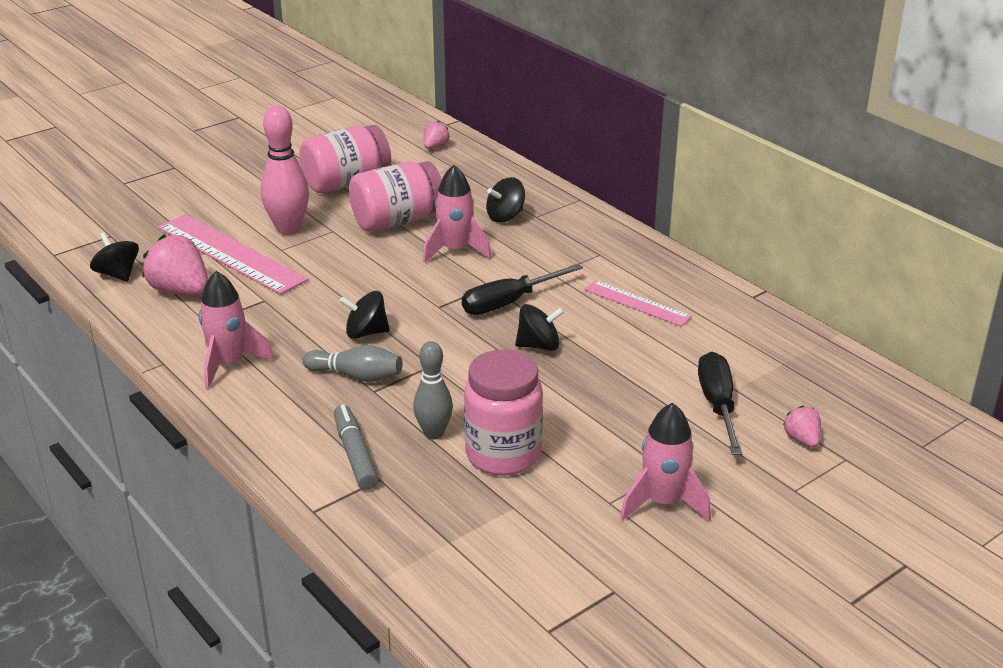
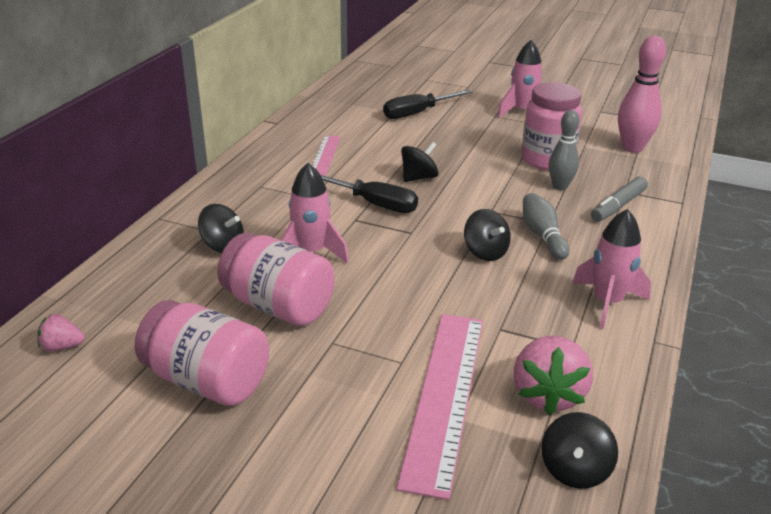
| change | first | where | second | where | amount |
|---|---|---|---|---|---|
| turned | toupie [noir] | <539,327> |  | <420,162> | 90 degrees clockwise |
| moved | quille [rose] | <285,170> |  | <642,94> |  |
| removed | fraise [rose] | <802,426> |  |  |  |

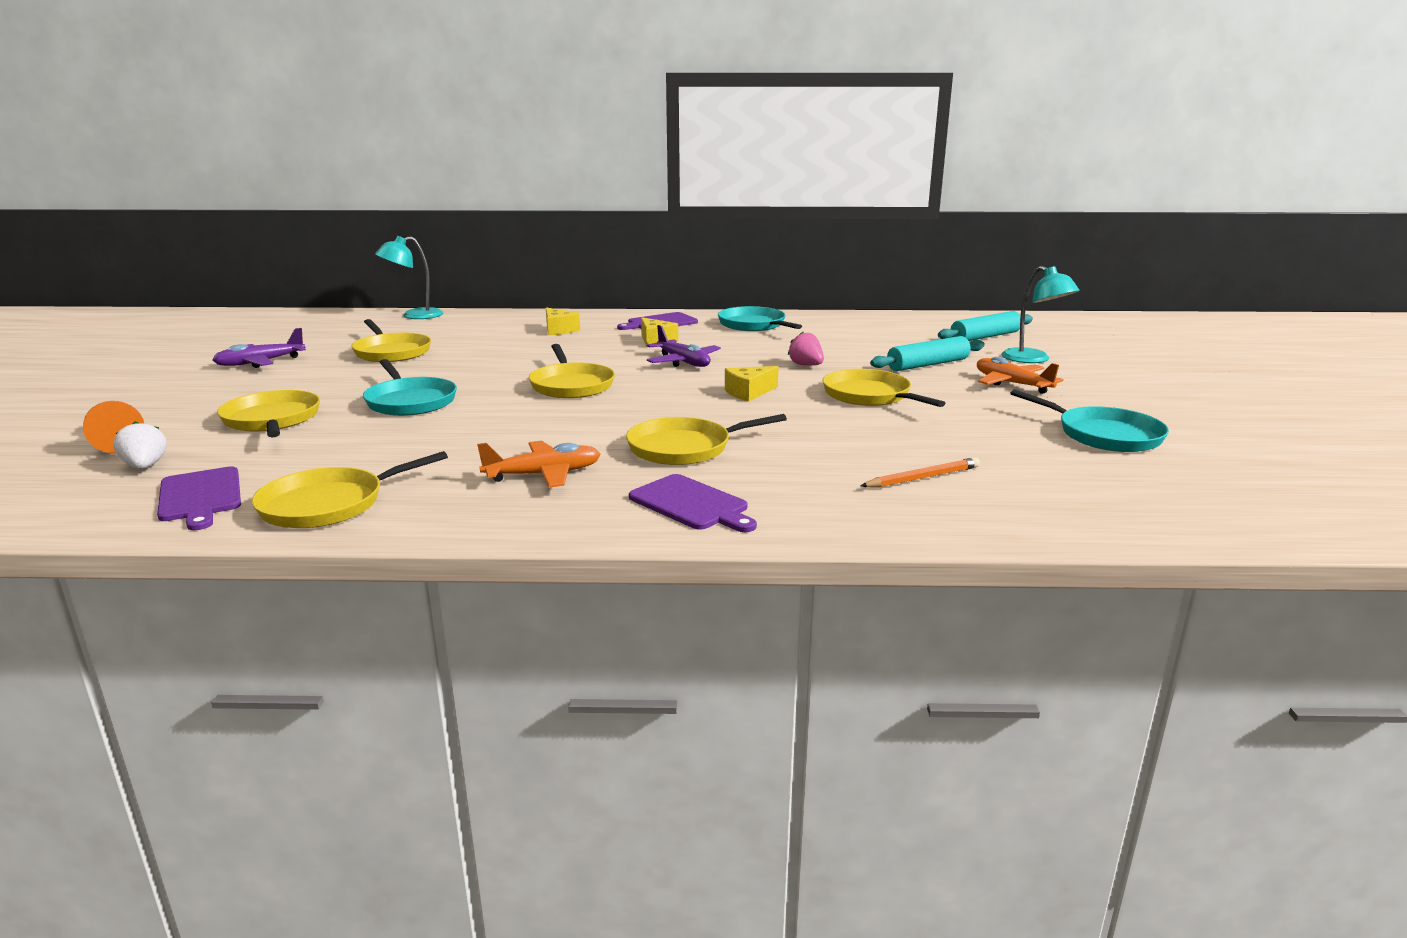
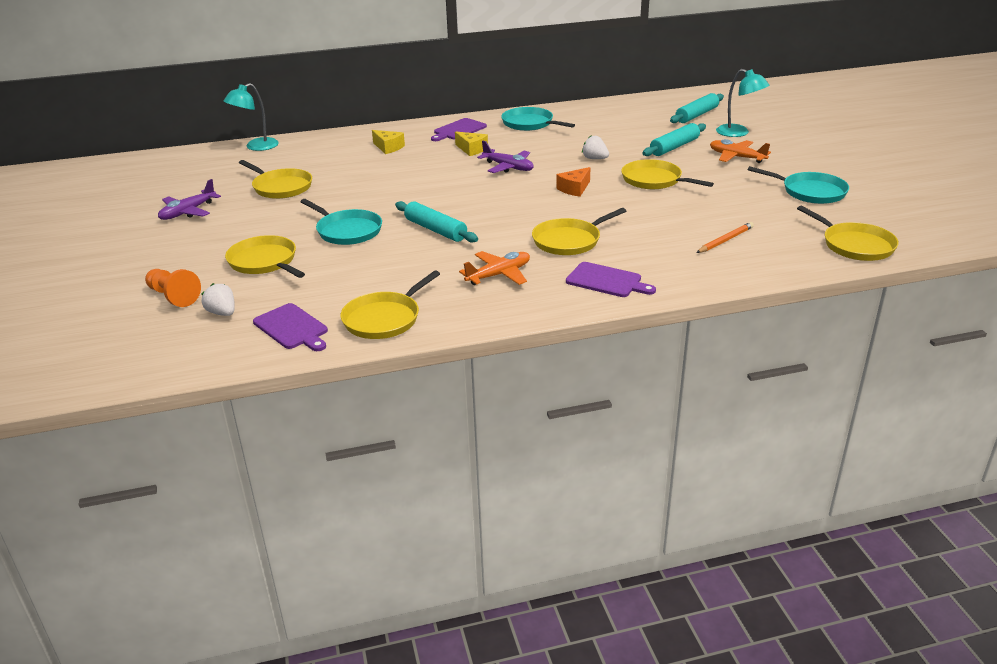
| change | first | where | second | where | amount |
|---|---|---|---|---|---|
| added |  |  | rouleau à pâtisserie [turquoise] | <436,222> |  |
| recoloured | fromage [jaune] | <752,383> | fromage [orange] | <573,182> |  |
| recoloured | fraise [rose] | <806,349> | fraise [blanc] | <595,147> |  |
| moved | poêle [jaune] | <572,371> |  | <848,233> |  |

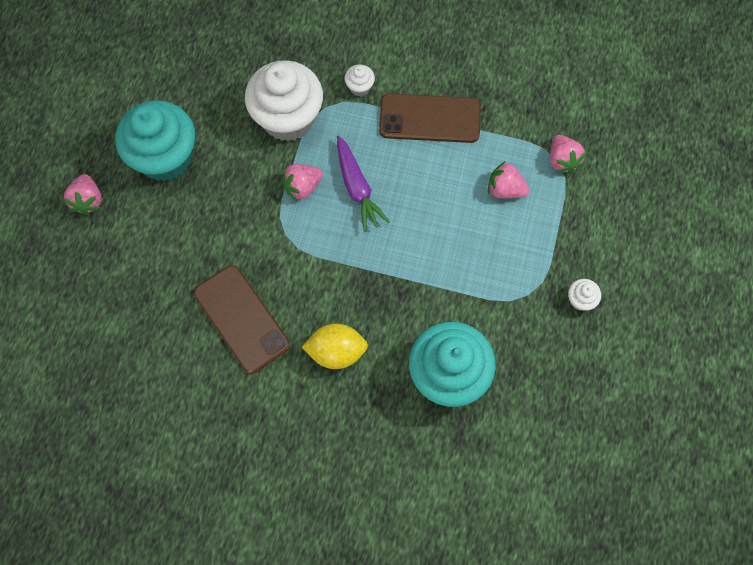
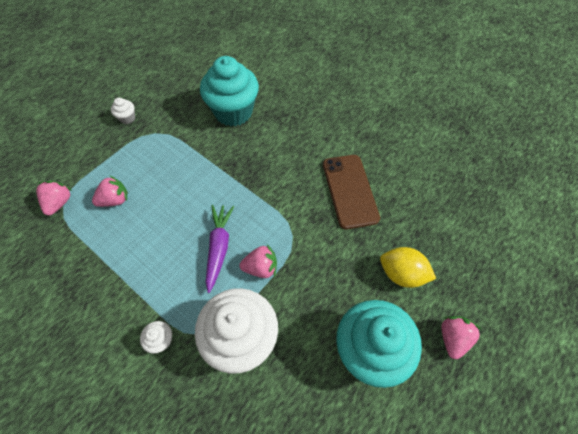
| change | first | where | second | where | amount |
|---|---|---|---|---|---|
| turned | fraise [rose] | <508,179> |  | <110,191> | 75 degrees counterclockwise |
| moved | citron [jaune] | <335,346> |  | <408,267> |  |
| removed | téléphone [marron] | <430,118> |  |  |  |

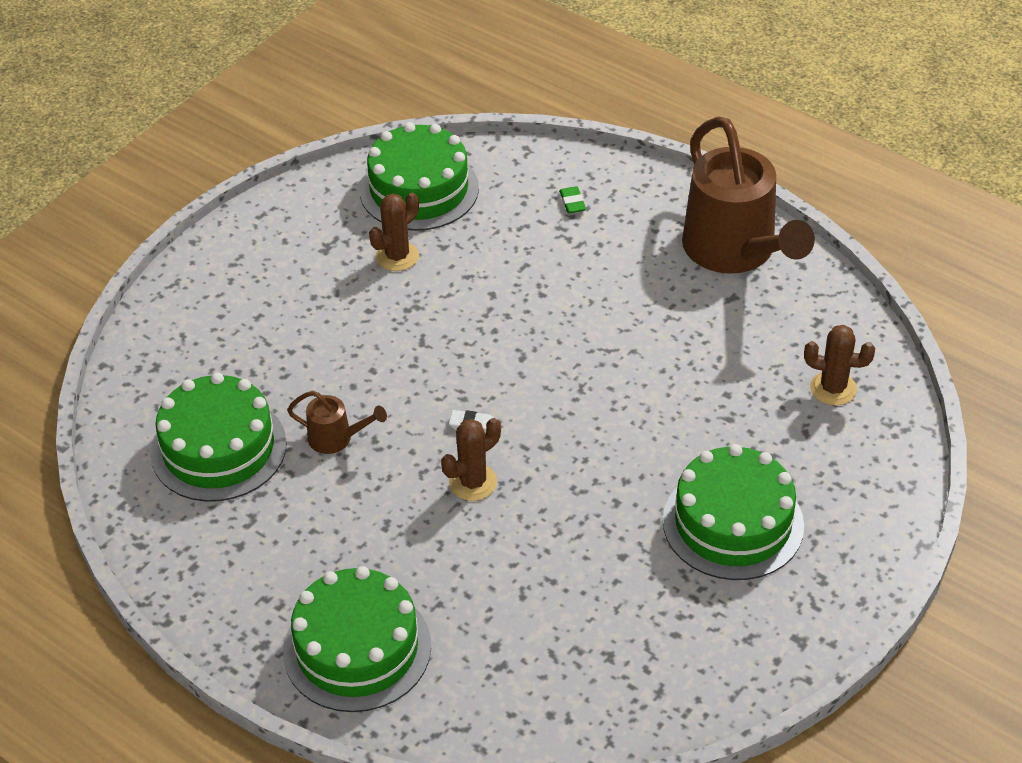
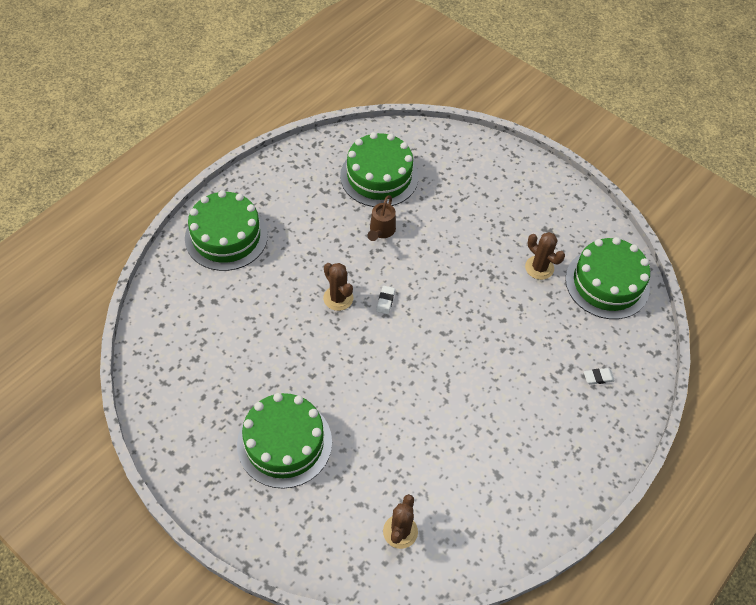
| change | first | where | second | where | amount |
|---|---|---|---|---|---|
| recoloured | gomme [vert] | <572,199> | gomme [blanc] | <599,376> |  |
| removed | arrosoir [marron] | <748,195> |  |  |  |

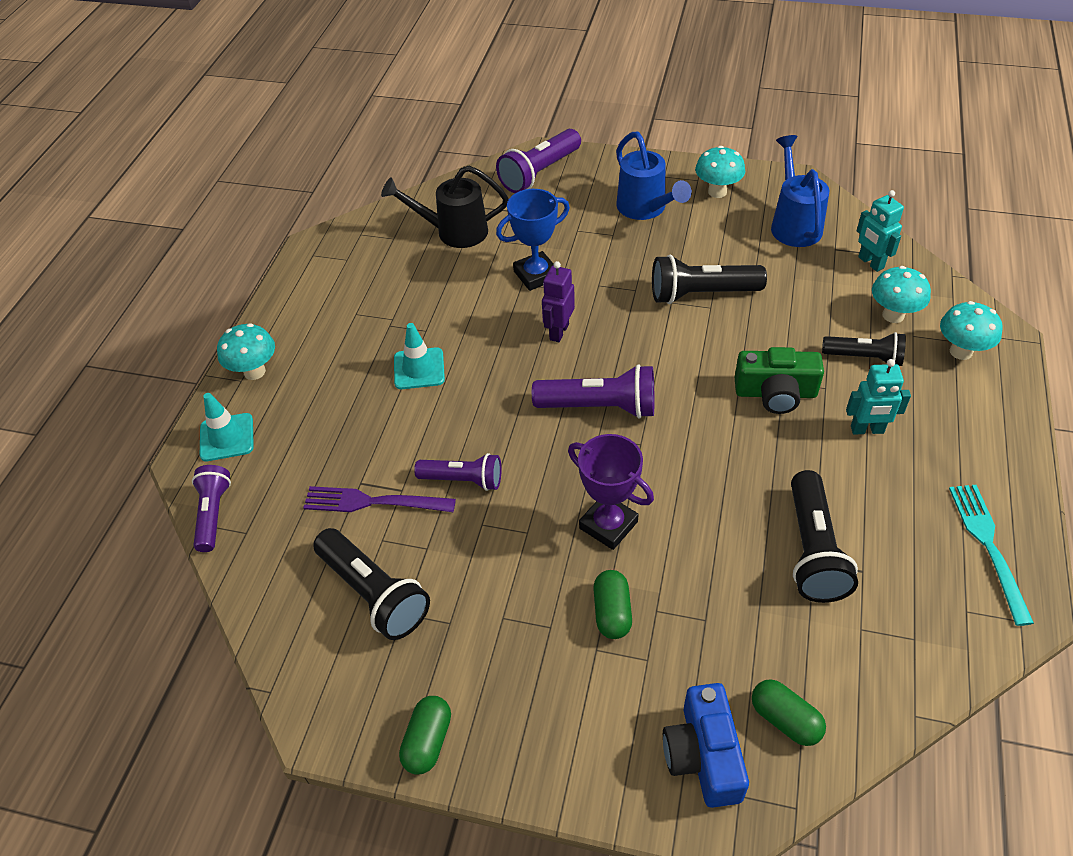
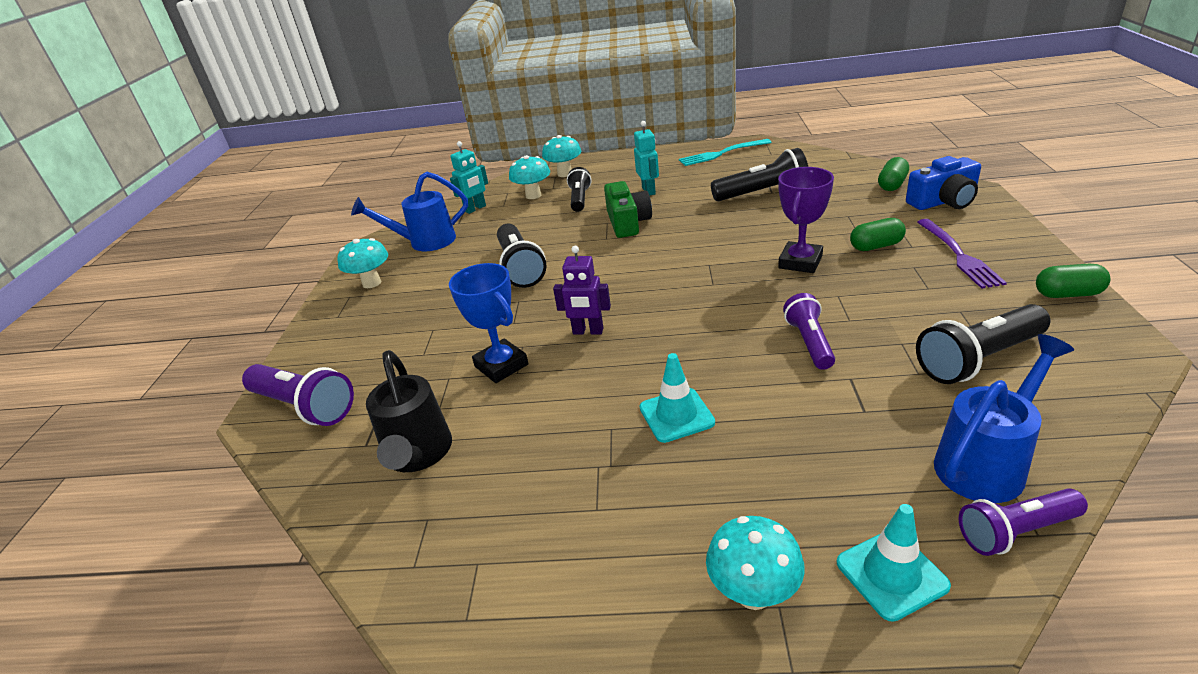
| change | first | where | second | where | amount |
|---|---|---|---|---|---|
| turned | lampe de poche [noir] | <371,584> |  | <983,344> | 150 degrees counterclockwise |
| moved | fourchette [violet] | <379,499> |  | <962,254> |  |
| moved | arrosoir [bleu] | <654,176> |  | <1004,418> |  |
| removed | lampe de poche [violet] | <593,391> |  |  |  |

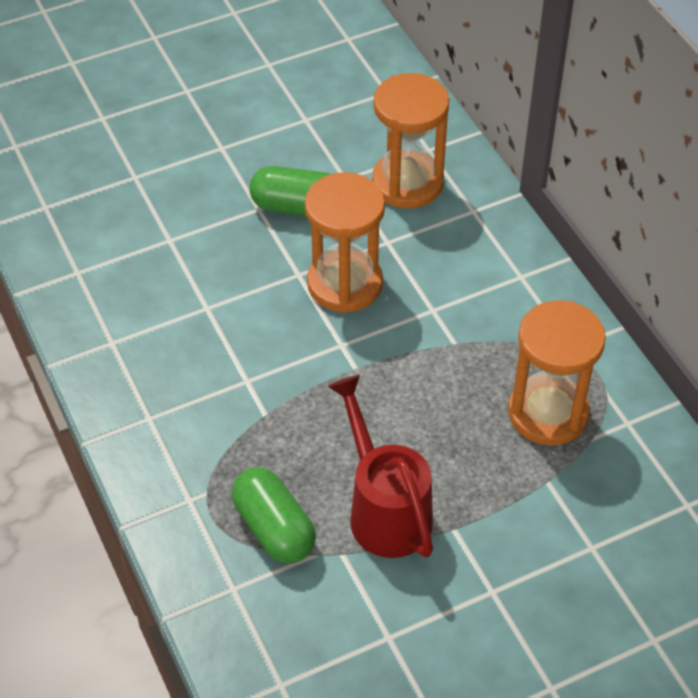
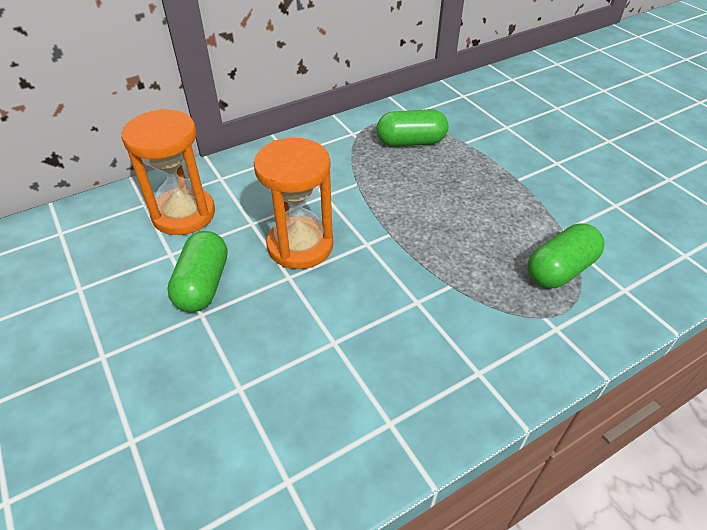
| change | first | where | second | where | amount |
|---|---|---|---|---|---|
| replaced | sablier [orange] | <557,372> | gélule [vert] | <412,128> |  |
| removed | arrosoir [rouge] | <380,466> |  |  |  |

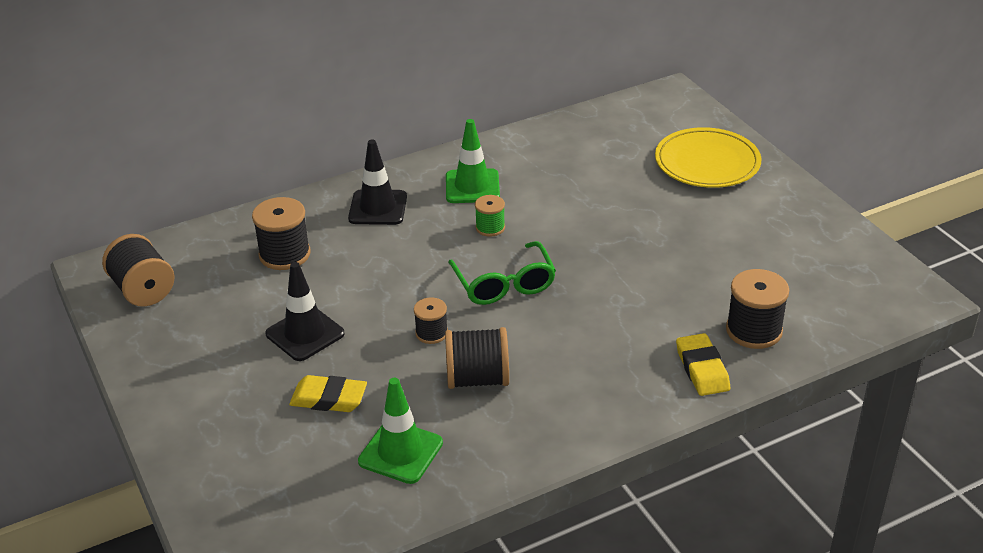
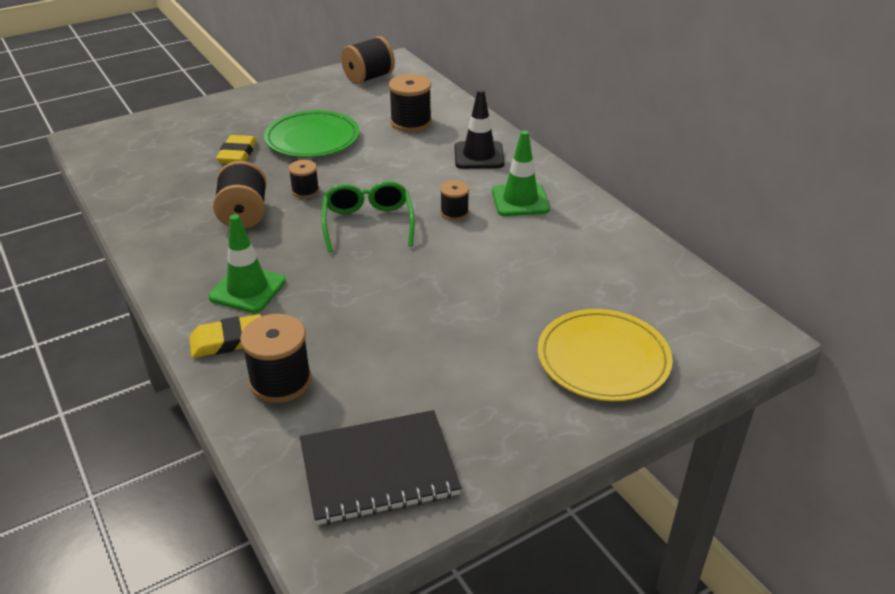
| change | first | where | second | where | amount |
|---|---|---|---|---|---|
| moved | cône de chantier [vert] | <400,431> |  | <247,263> |  |
| replaced | cône de chantier [noir] | <305,311> | assiette [vert] | <311,133> |  |
| added |  |  | carnet [noir] | <380,467> |  |
| turned | lunettes [vert] | <502,273> |  | <368,216> | 105 degrees clockwise |
| recoloured | bobine [vert] | <490,216> | bobine [noir] | <454,200> |  |

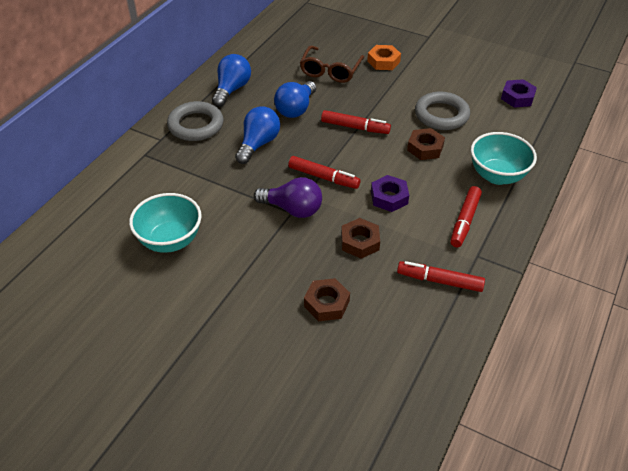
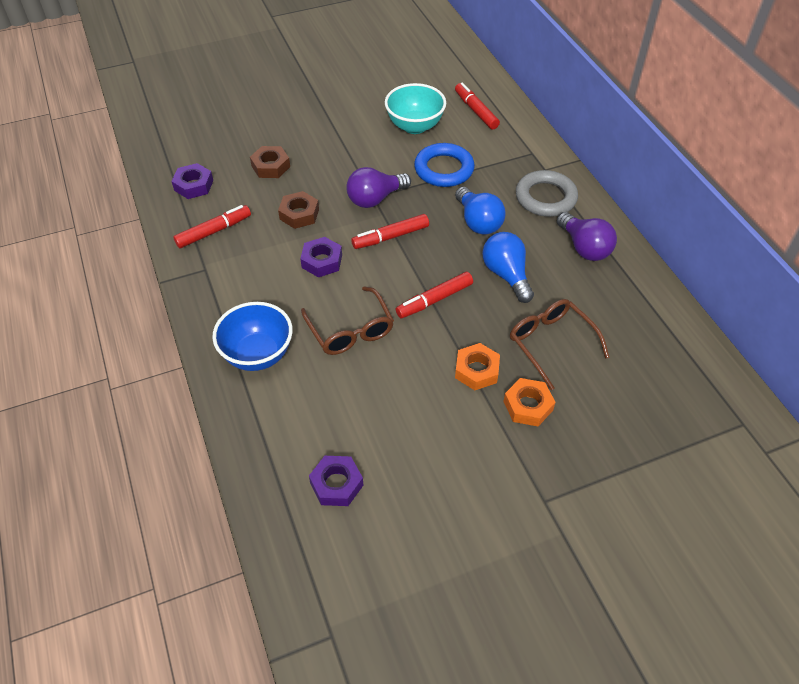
| change | first | where | second | where | amount |
|---|---|---|---|---|---|
| added |  |  | écrou [violet] | <192,181> |  |
| recoloured | bol [turquoise] | <504,158> | bol [bleu] | <252,336> |  |
| replaced | écrou [marron] | <426,144> | lunettes [marron] | <347,320> |  |
| added |  |  | anneau [bleu] | <444,165> |  |
| moved | feutre [rouge] | <466,216> |  | <477,106> |  |
| added |  |  | écrou [orange] | <477,366> |  |
| recoloured | ampoule [bleu] | <231,80> | ampoule [violet] | <587,236> |  |
| removed | anneau [gris] | <442,111> |  |  |  |

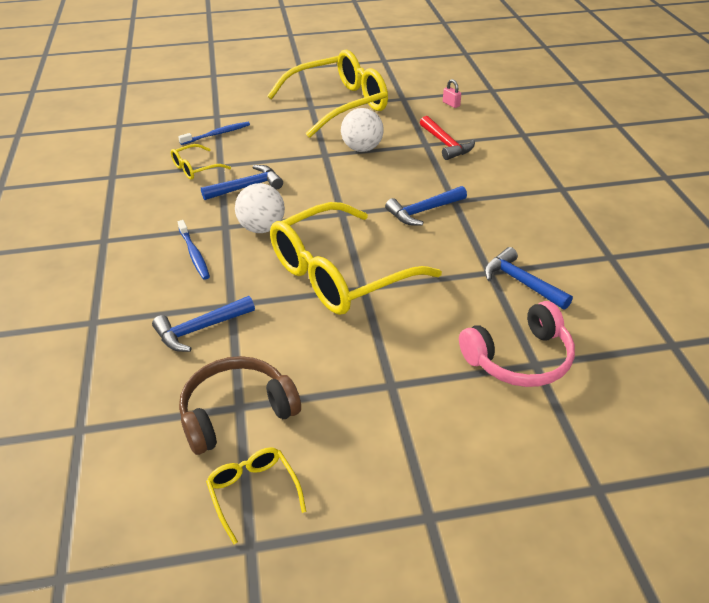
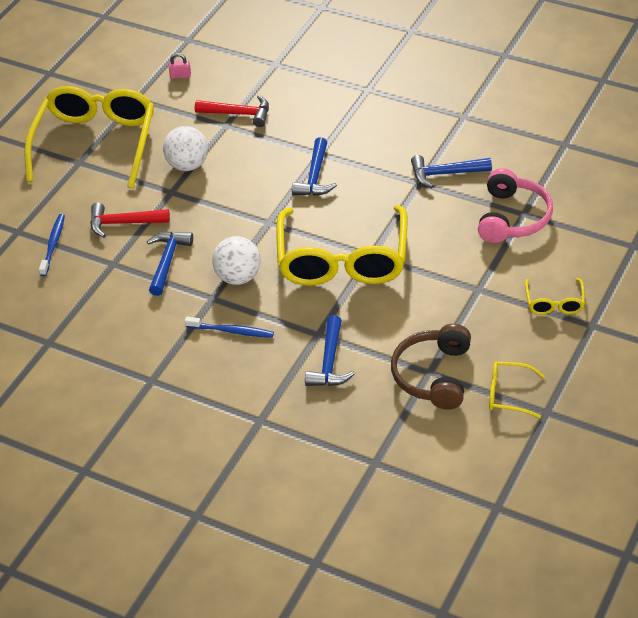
| change | first | where | second | where | amount |
|---|---|---|---|---|---|
| added |  |  | marteau [rouge] | <130,220> |  |
| moved | lunettes [jaune] | <201,162> |  | <555,296> |  |

